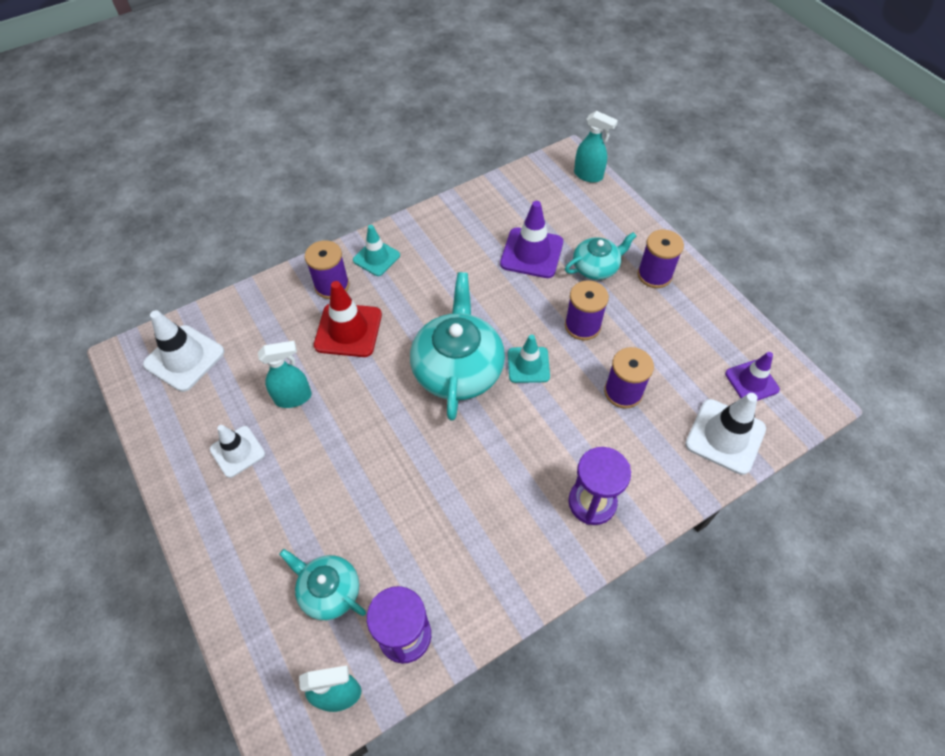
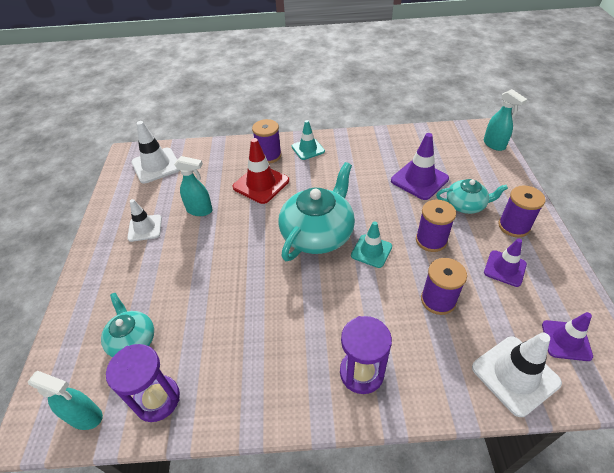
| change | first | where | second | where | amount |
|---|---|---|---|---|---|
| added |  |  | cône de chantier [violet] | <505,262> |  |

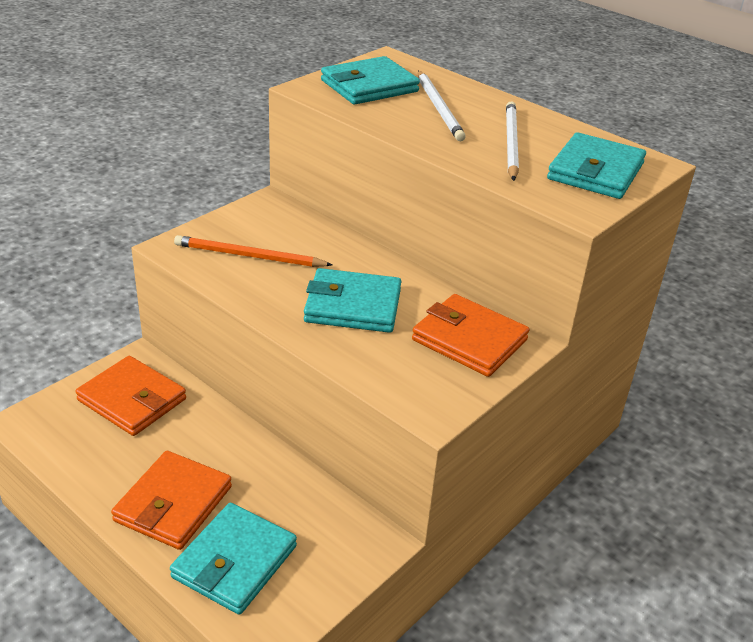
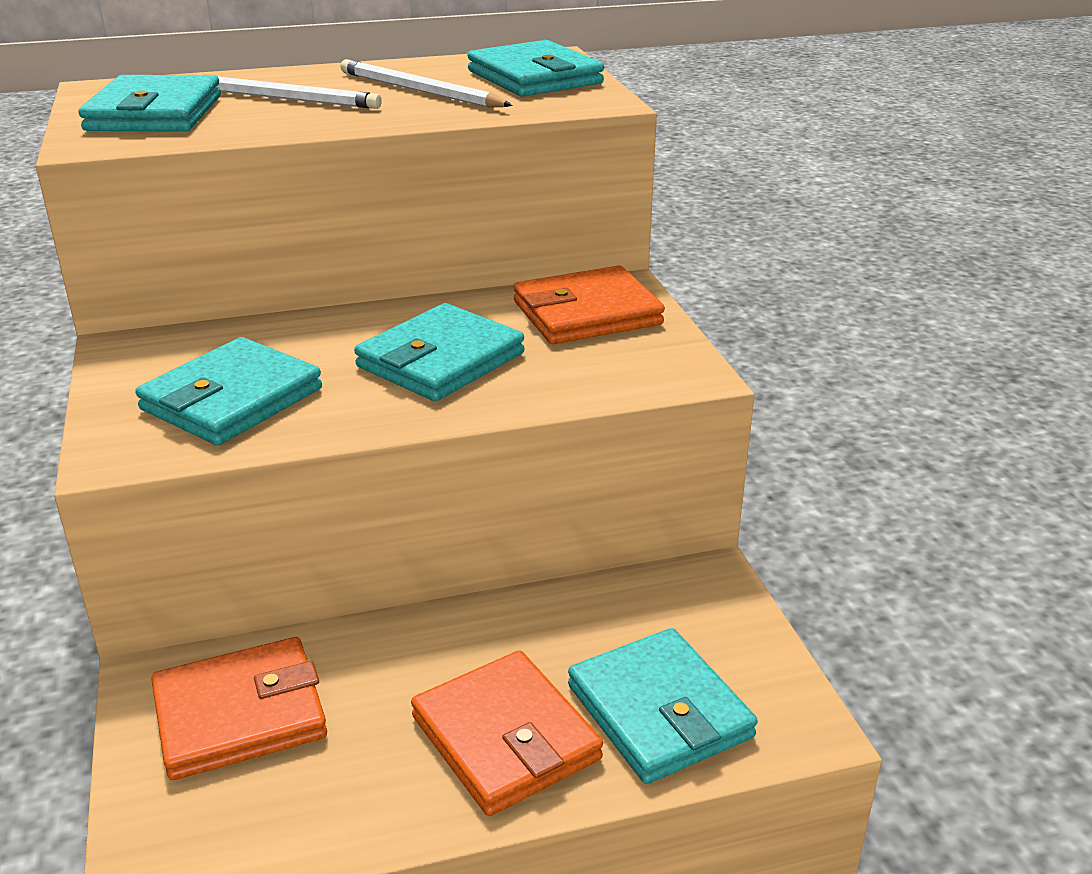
| change | first | where | second | where | amount |
|---|---|---|---|---|---|
| replaced | crayon [orange] | <253,251> | portefeuille [turquoise] | <228,391> |  |

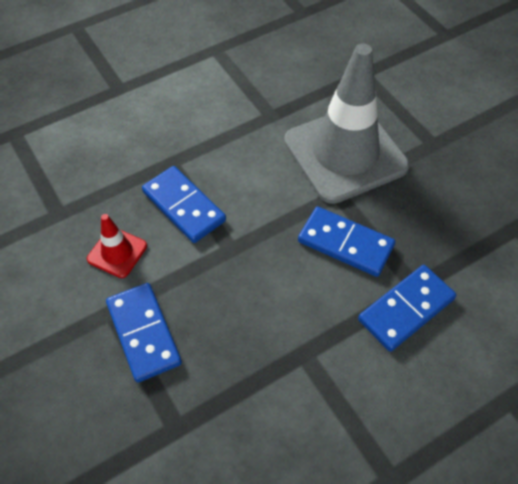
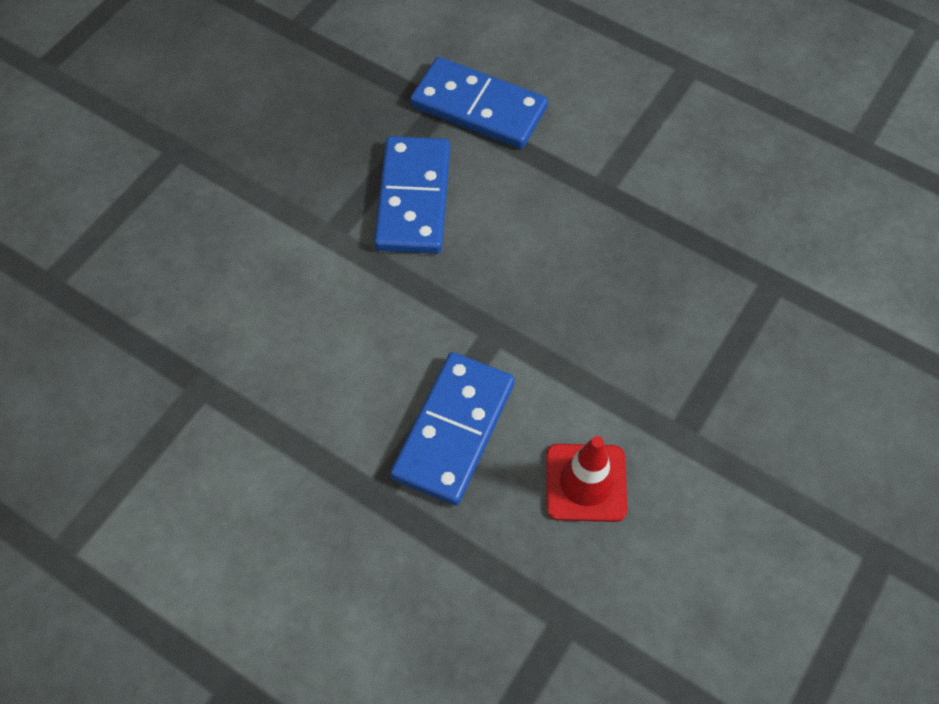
| change | first | where | second | where | amount |
|---|---|---|---|---|---|
| removed | domino [bleu] | <144,333> |  |  |  |
| removed | cône de chantier [gris] | <346,123> |  |  |  |

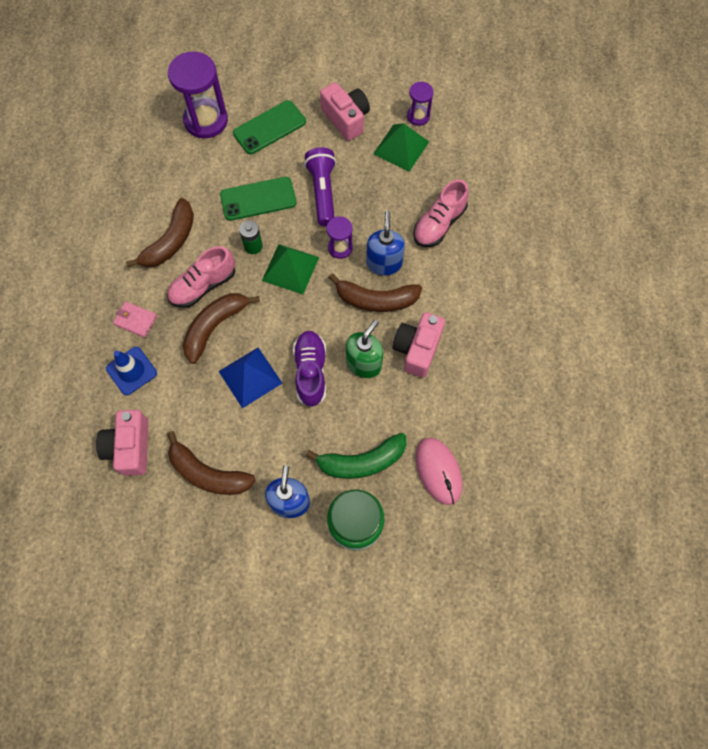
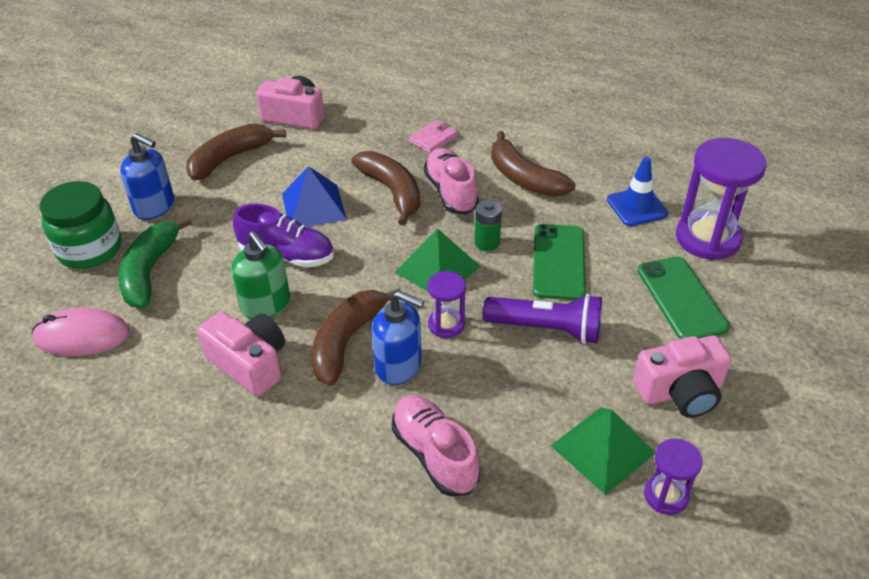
| change | first | where | second | where | amount |
|---|---|---|---|---|---|
| moved | cône de chantier [bleu] | <131,371> |  | <638,191> |  |

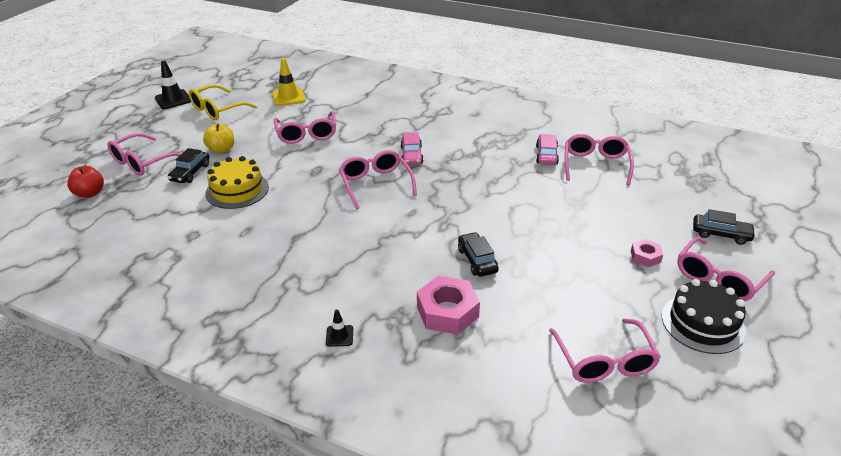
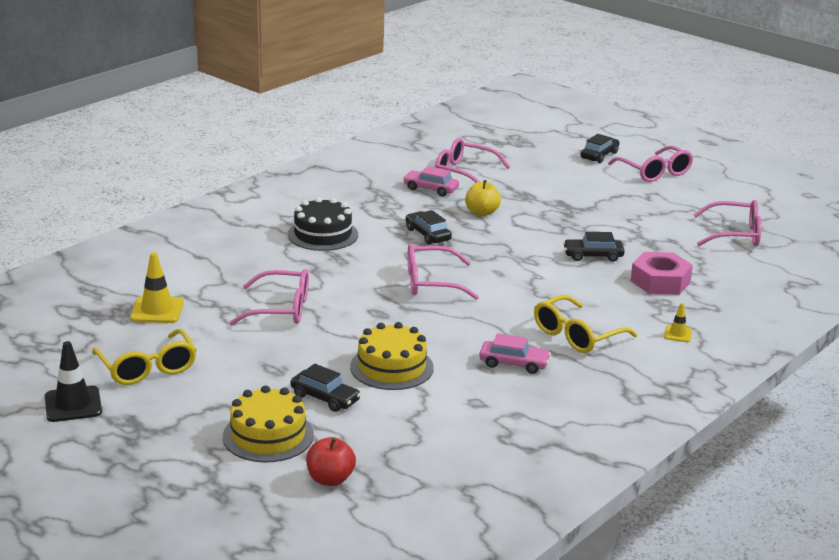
| change | first | where | second | where | amount |
|---|---|---|---|---|---|
| replaced | lunettes [rose] | <144,154> | gâteau [jaune] | <268,423> |  |
| moved | gâteau [noir] | <704,316> |  | <323,224> |  |
| added |  |  | voiture [noir] | <429,227> |  |
| moved | pomme [jaune] | <218,138> |  | <483,198> |  |
| moved | voiture [rose] | <411,148> |  | <515,353> |  |
| added |  |  | lunettes [jaune] | <585,324> |  |
| recoloured | cône de chantier [noir] | <339,328> | cône de chantier [jaune] | <678,322> |  |
| removed | écrou [rose] | <647,253> |  |  |  |

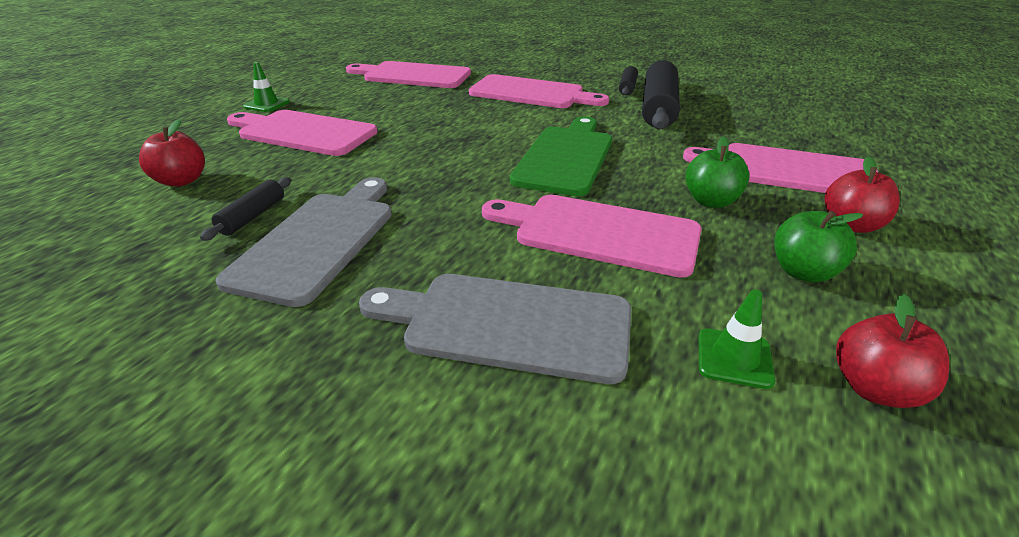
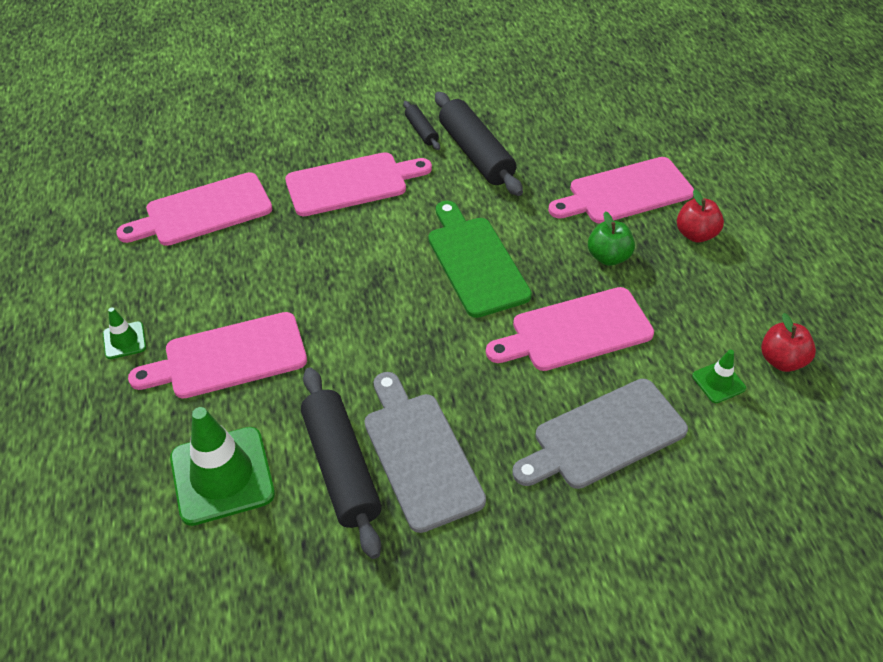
| change | first | where | second | where | amount |
|---|---|---|---|---|---|
| replaced | pomme [rouge] | <172,153> | cône de chantier [vert] | <222,466> |  |
| resized | rouleau à pâtisserie [noir] | <245,209> |  | <341,463> | x2.04 |
| removed | pomme [vert] | <818,246> |  |  |  |

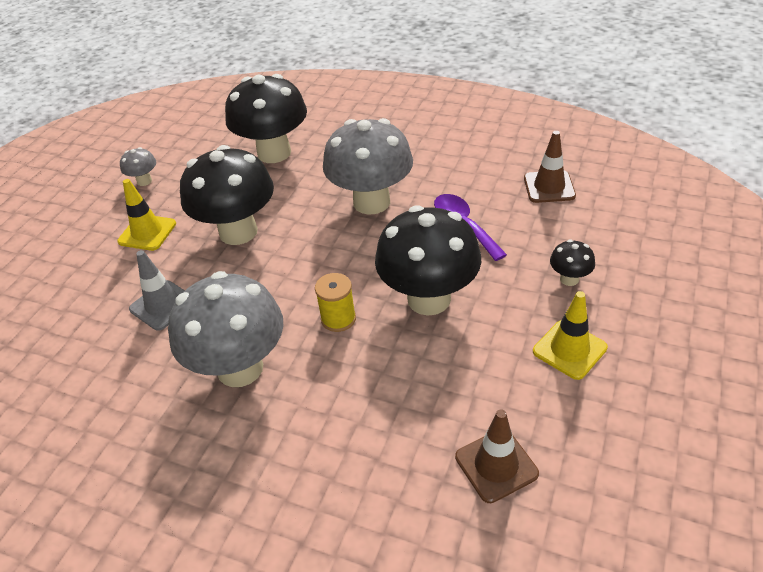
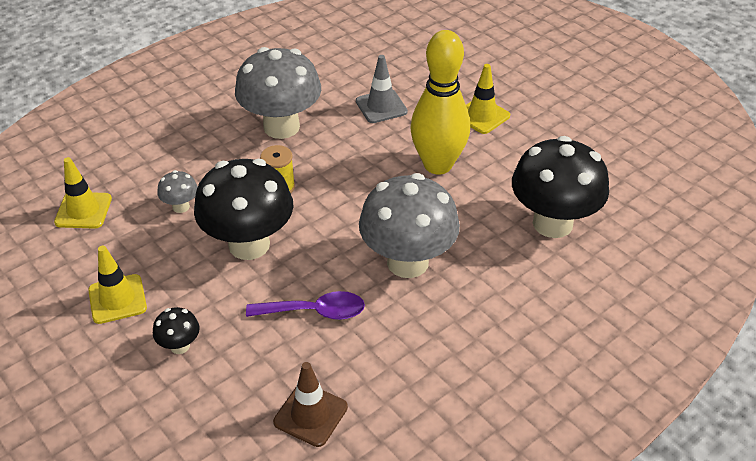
| change | first | where | second | where | amount |
|---|---|---|---|---|---|
| recoloured | cône de chantier [marron] | <497,456> | cône de chantier [jaune] | <83,193> |  |
| moved | champignon [gris] | <138,166> |  | <177,191> |  |
| replaced | champignon [noir] | <227,195> | quille [jaune] | <440,102> |  |

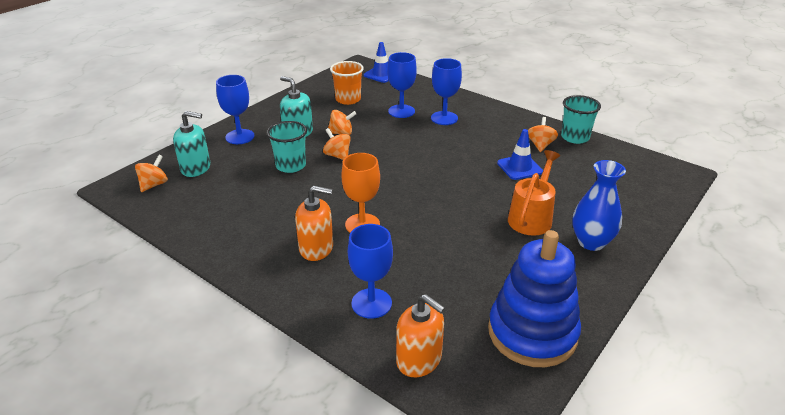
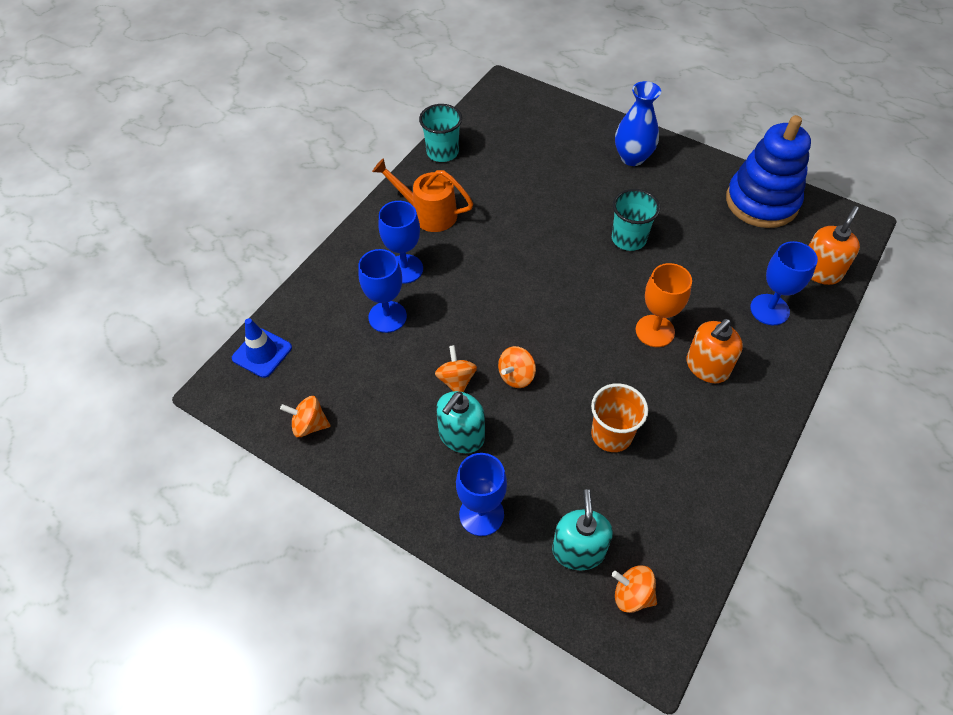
| change | first | where | second | where | amount |
|---|---|---|---|---|---|
| moved | toupie [orange] | <543,134> |  | <305,416> |  |
| moved | arrosoir [orange] | <534,193> |  | <422,195> |  |
| moved | gobelet [orange] | <347,83> |  | <619,417> |  |
| moved | gobelet [turquoise] | <287,147> |  | <636,220> |  |
| turned | distributeur de savon [orange] | <314,223> |  | <715,351> | 135 degrees counterclockwise |
| removed | cône de chantier [bleu] | <520,154> |  |  |  |

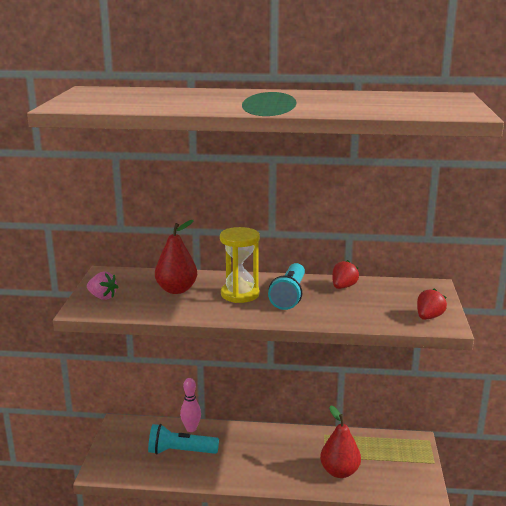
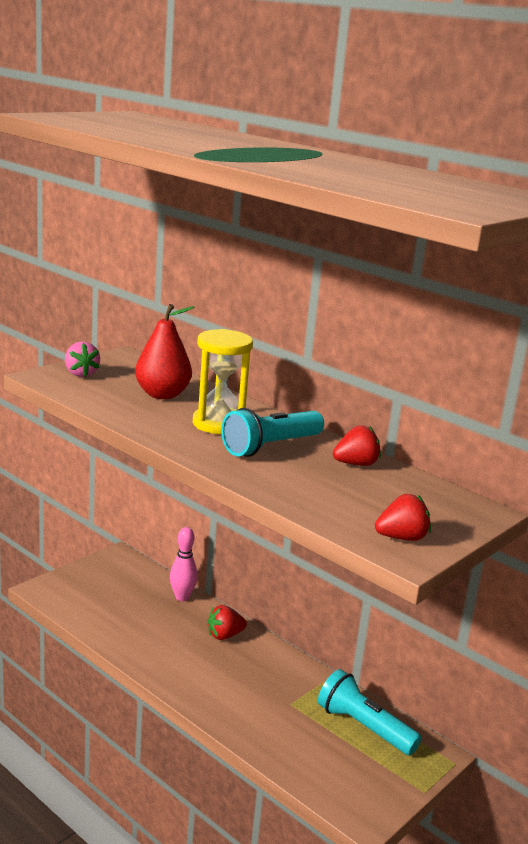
| change | first | where | second | where | amount |
|---|---|---|---|---|---|
| added |  |  | fraise [rouge] | <227,622> |  |
| moved | lampe de poche [turquoise] | <183,439> |  | <370,712> |  |
| removed | poire [rouge] | <340,441> |  |  |  |

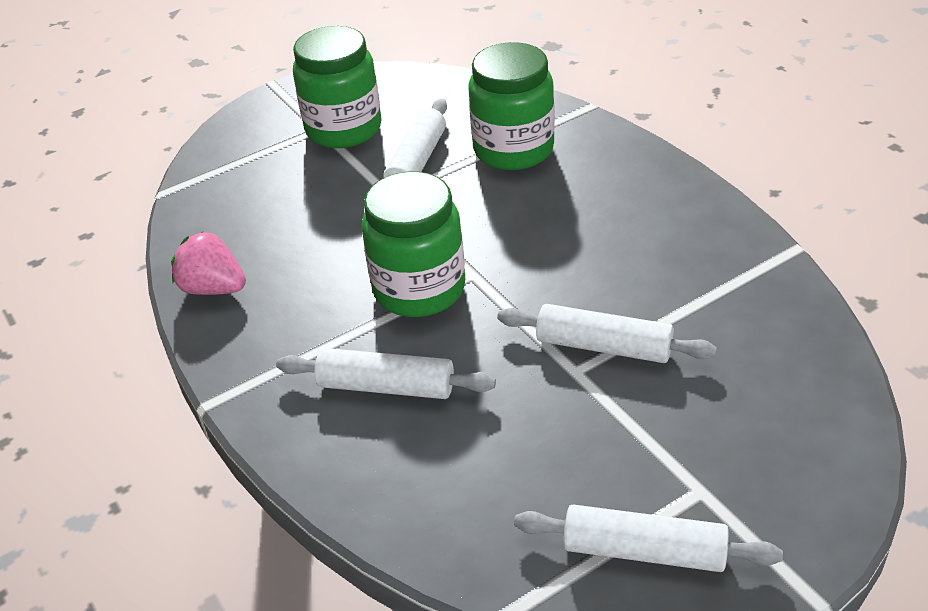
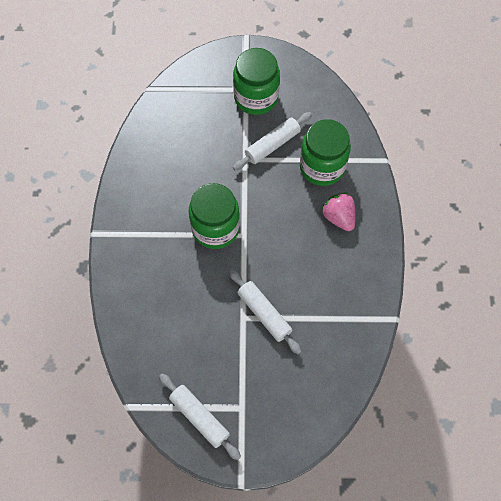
| change | first | where | second | where | amount |
|---|---|---|---|---|---|
| moved | fraise [rose] | <208,263> |  | <338,212> |  |
| removed | rouleau à pâtisserie [blanc] | <386,373> |  |  |  |

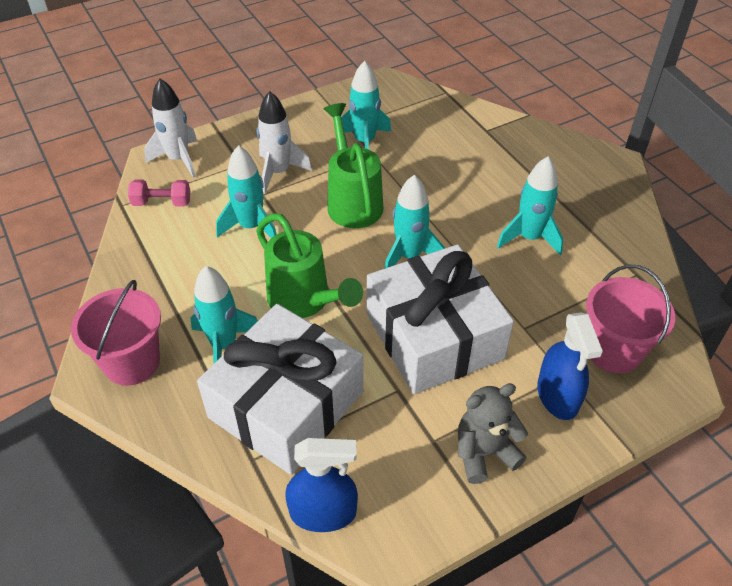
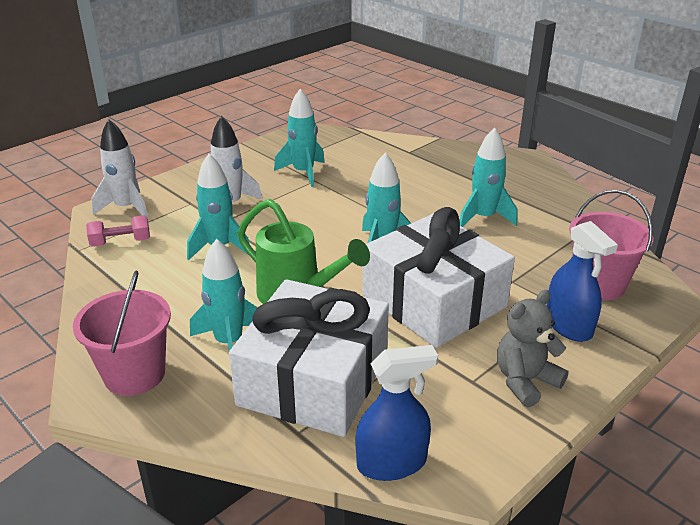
| change | first | where | second | where | amount |
|---|---|---|---|---|---|
| removed | arrosoir [vert] | <353,165> |  |  |  |

